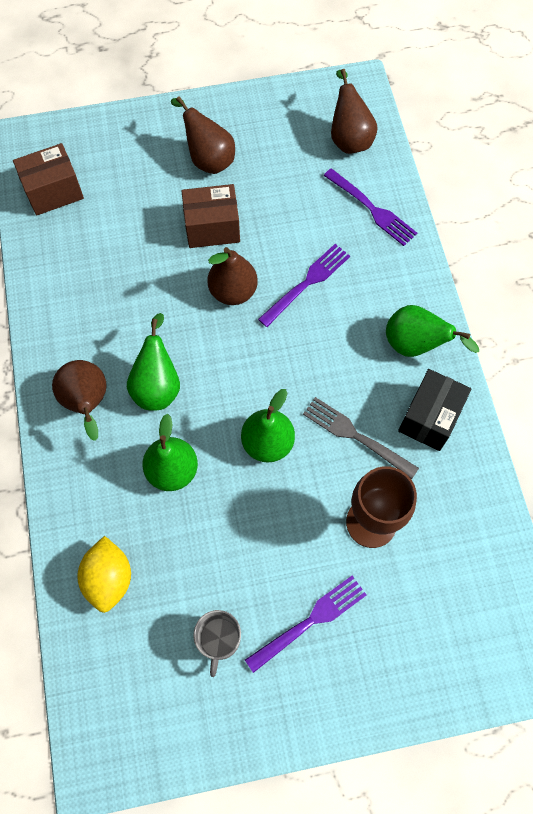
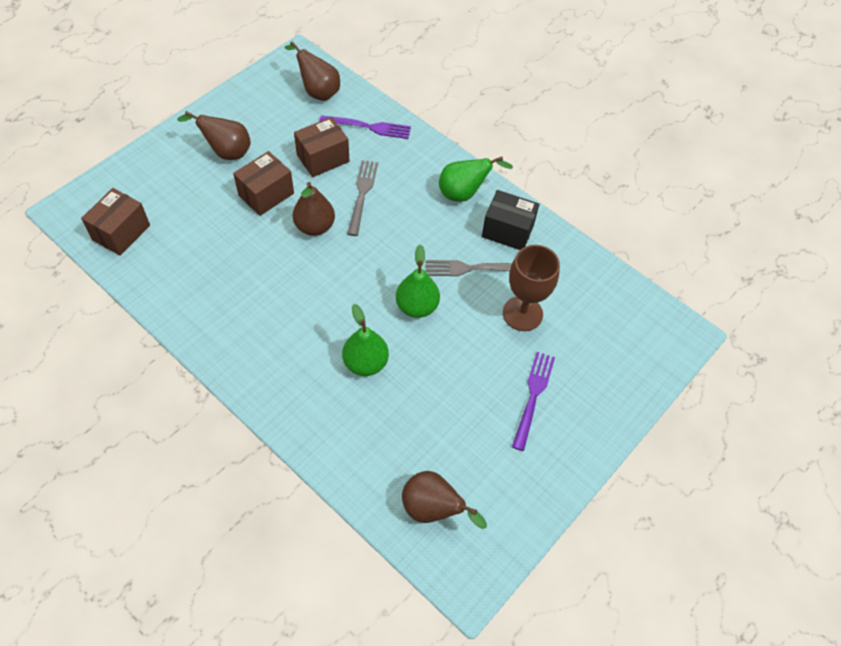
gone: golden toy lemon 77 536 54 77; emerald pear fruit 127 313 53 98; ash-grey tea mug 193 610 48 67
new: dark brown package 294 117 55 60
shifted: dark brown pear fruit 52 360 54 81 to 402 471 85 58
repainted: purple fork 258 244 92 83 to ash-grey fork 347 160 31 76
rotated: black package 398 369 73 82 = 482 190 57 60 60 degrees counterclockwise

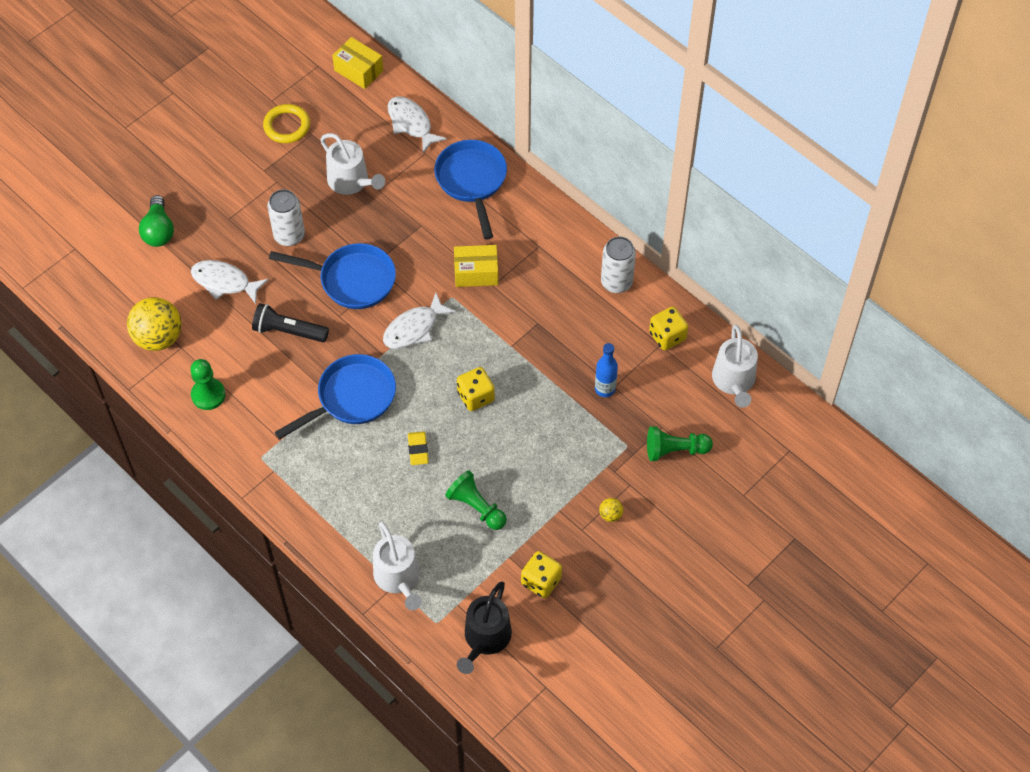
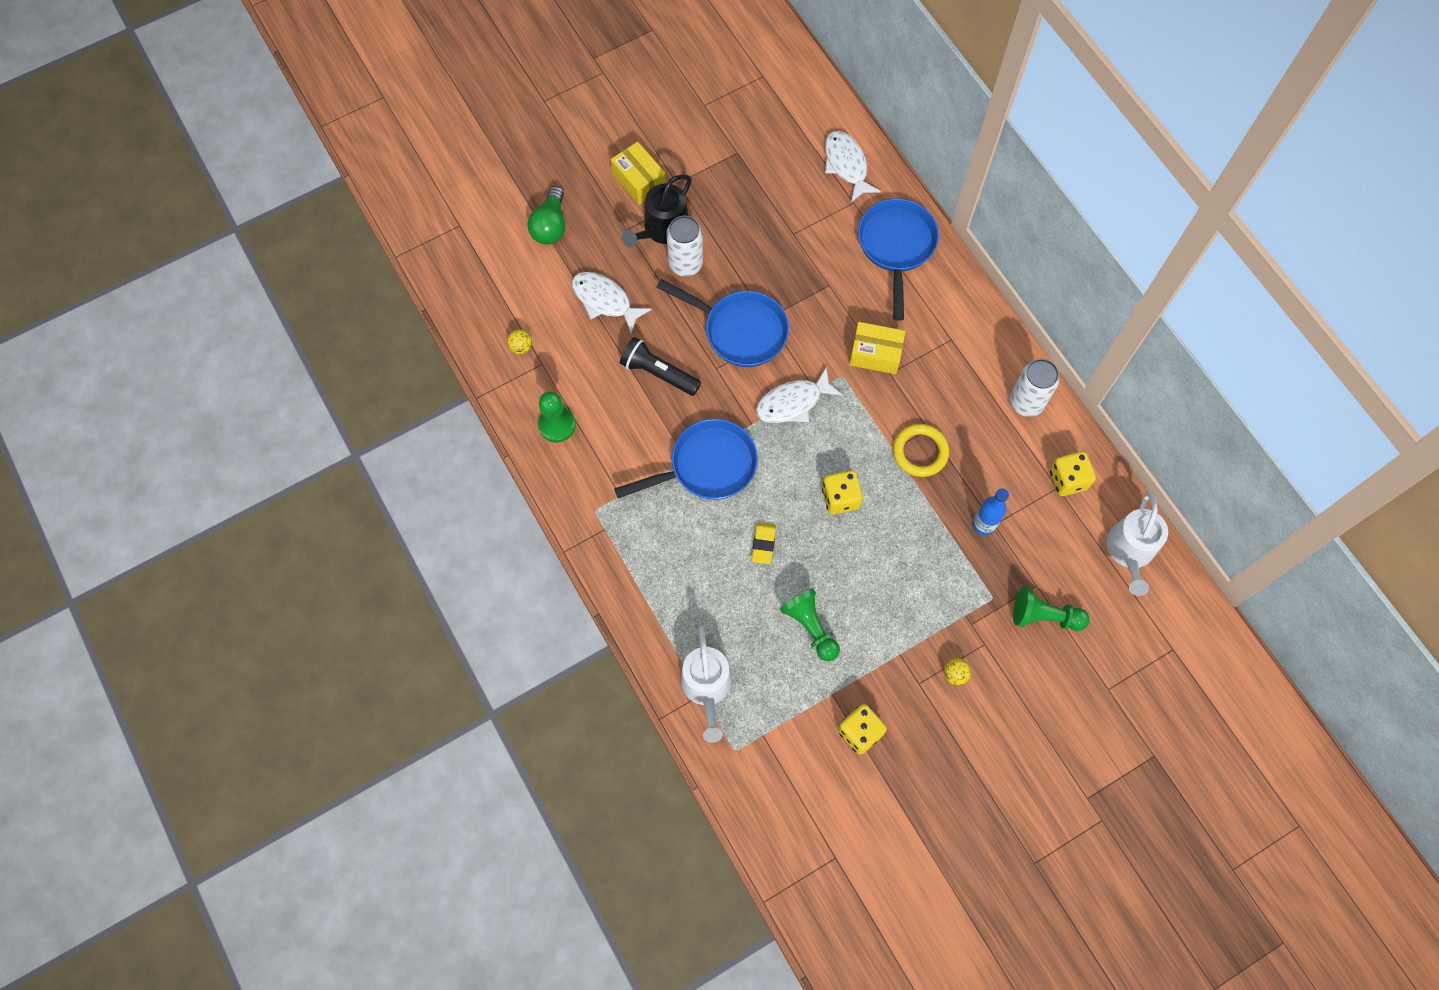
gone: pure white sprinkling can 320 133 65 62
shifted: golden package 332 37 51 52 to 611 142 55 63; black sprinkling can 457 582 55 92 to 622 174 69 73; golden torus 263 104 47 39 to 893 424 56 53
scaled: golden ball 127 297 55 54 = 507 330 25 24 x0.43

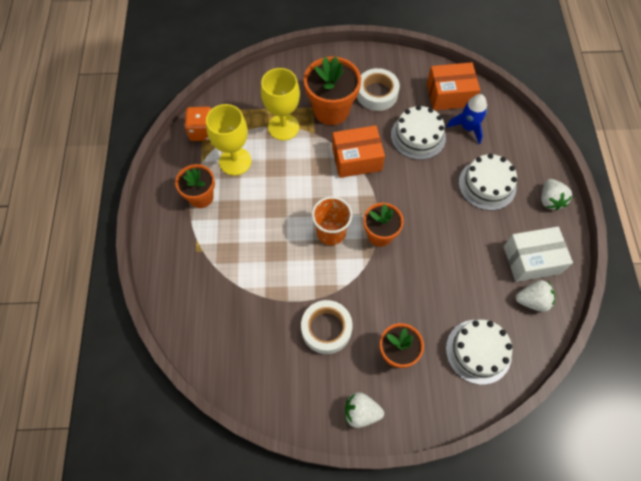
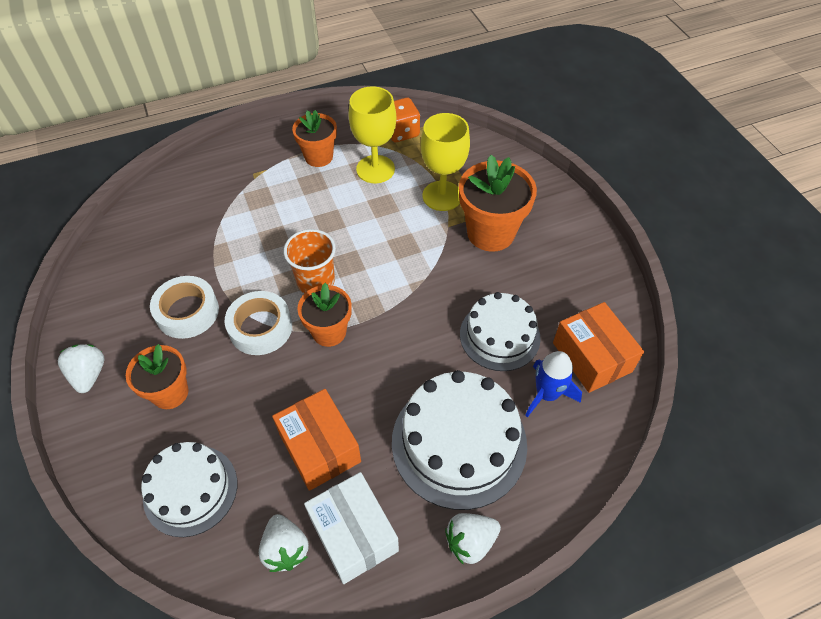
shifted: pure white roll of tape 357 68 43 43 to 225 291 67 64; orange-coloured package 332 125 53 53 to 272 389 89 102
scaled: pure white gateau 459 154 58 57 = 392 370 135 140 x1.52

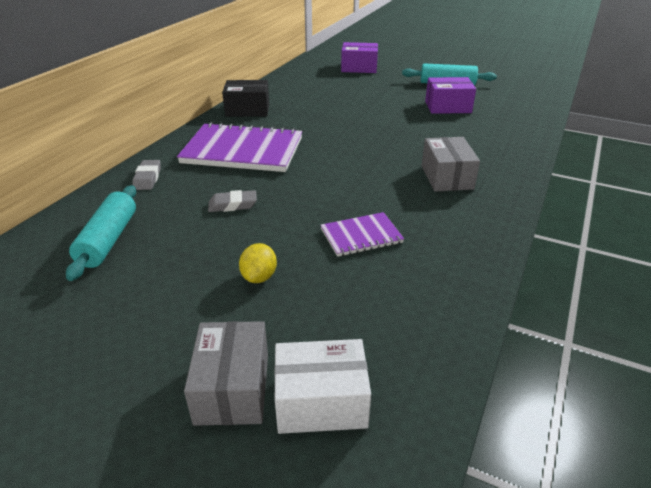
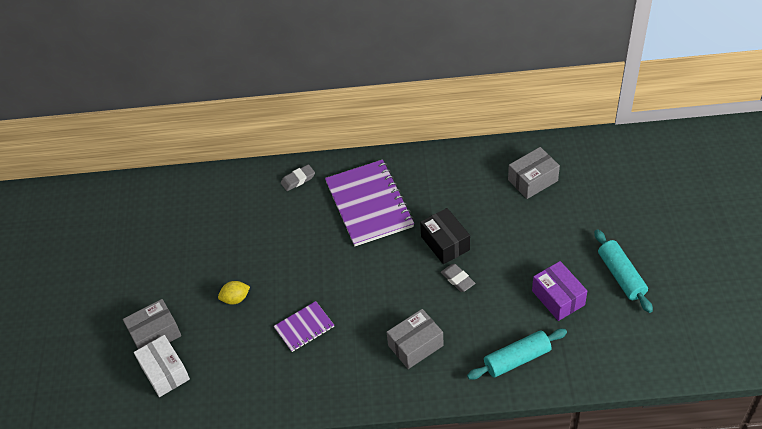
gone: purple package 341 42 37 31
new: ash-grey package 508 147 52 52
shifted: black package 222 80 47 37 to 420 208 50 56; ash-grey eraser 208 190 49 22 to 441 264 34 28; aqua pastry roller 66 185 70 96 to 467 329 100 51
rotated: purple exercise book 320 212 84 45 = 274 301 60 51 75 degrees counterclockwise

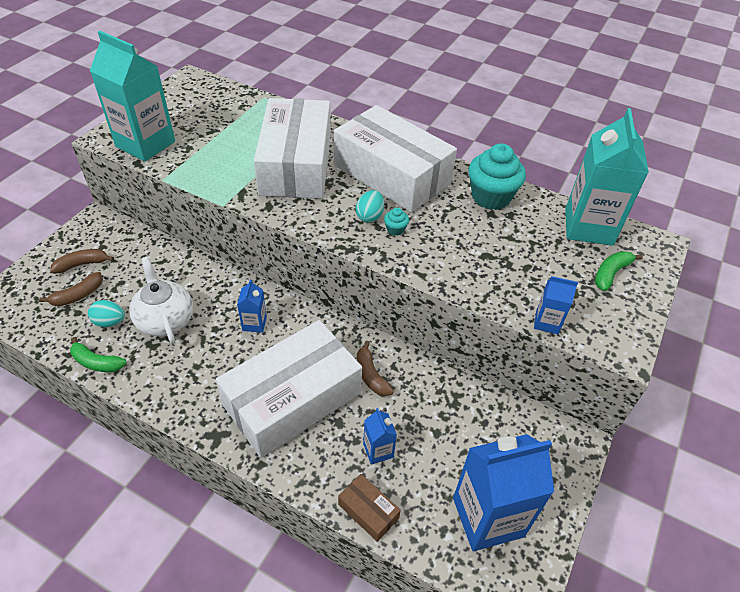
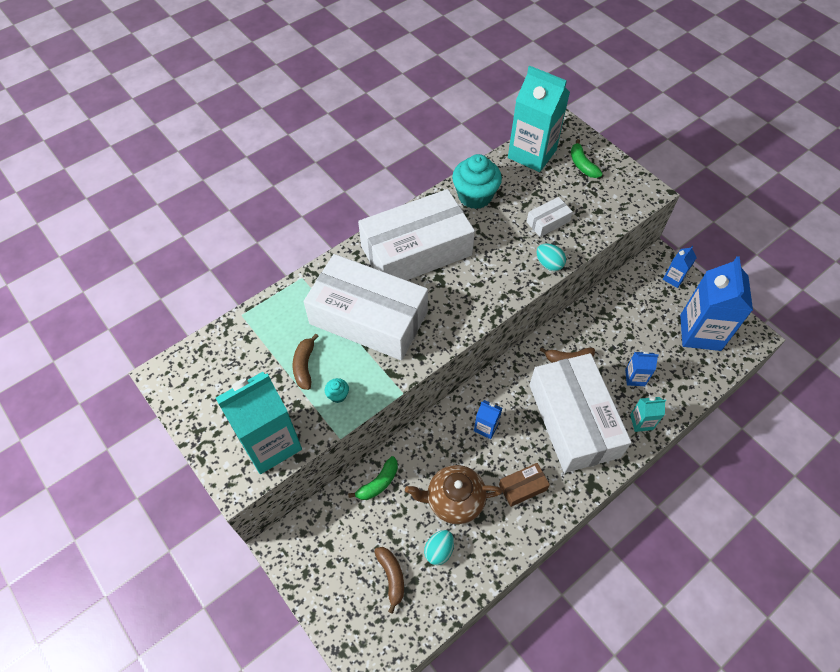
new: pure white package 527 197 46 40; aqua carton 630 397 36 35
shifted: dark brown banana fruit 50 249 64 24 to 293 334 26 56; aqua muffin 384 208 25 28 to 325 378 24 25; emerald banana fruit 70 337 56 35 to 348 456 50 44; dark brown package 338 474 63 68 to 499 463 51 44; aqua egg 356 190 28 33 to 537 243 29 28; cobalt carton 534 276 44 58 to 663 246 34 42
repainted: pure white teapot 129 257 64 87 to dark brown teapot 405 465 97 59

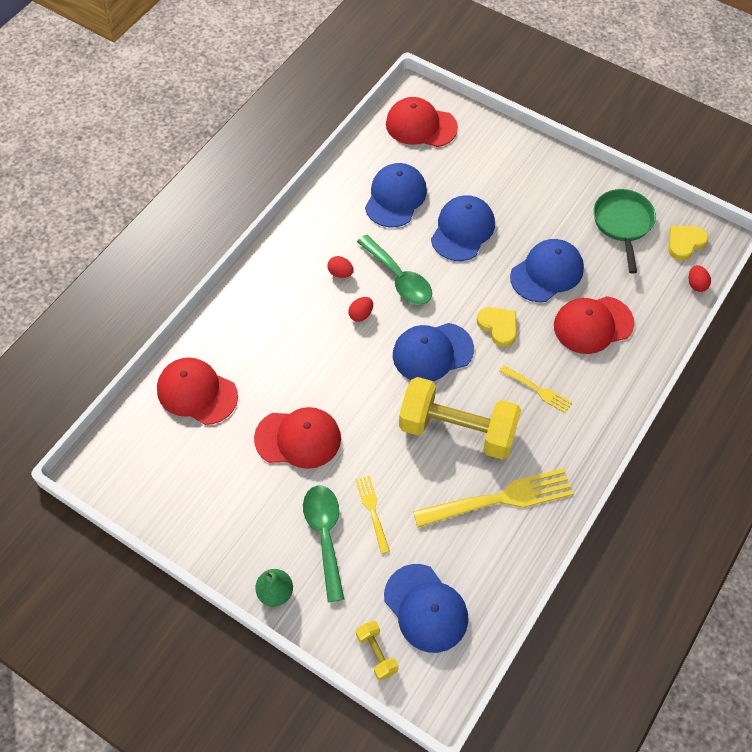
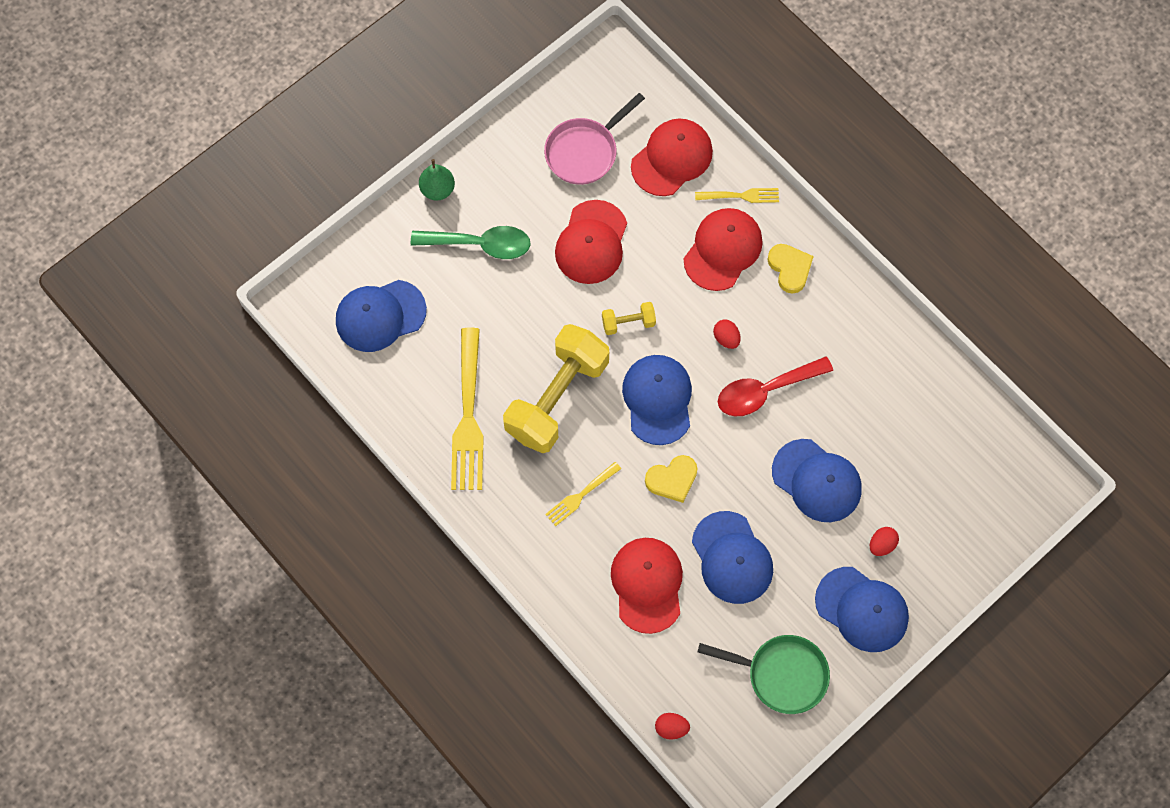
new: rose-pink pan 544 93 101 92
shifted: golden free weight 356 621 43 59 to 602 302 54 33; red peaked cap 386 97 72 50 to 684 208 79 83; golden fork 355 475 35 79 to 695 188 84 15; golden love heart 668 226 41 34 to 767 244 47 50; cobalt peaked cap 365 163 62 65 to 815 567 94 85; red egg 327 256 27 22 to 870 527 29 29
repainted: emerald spoon 357 235 75 70 to red spoon 718 356 115 60

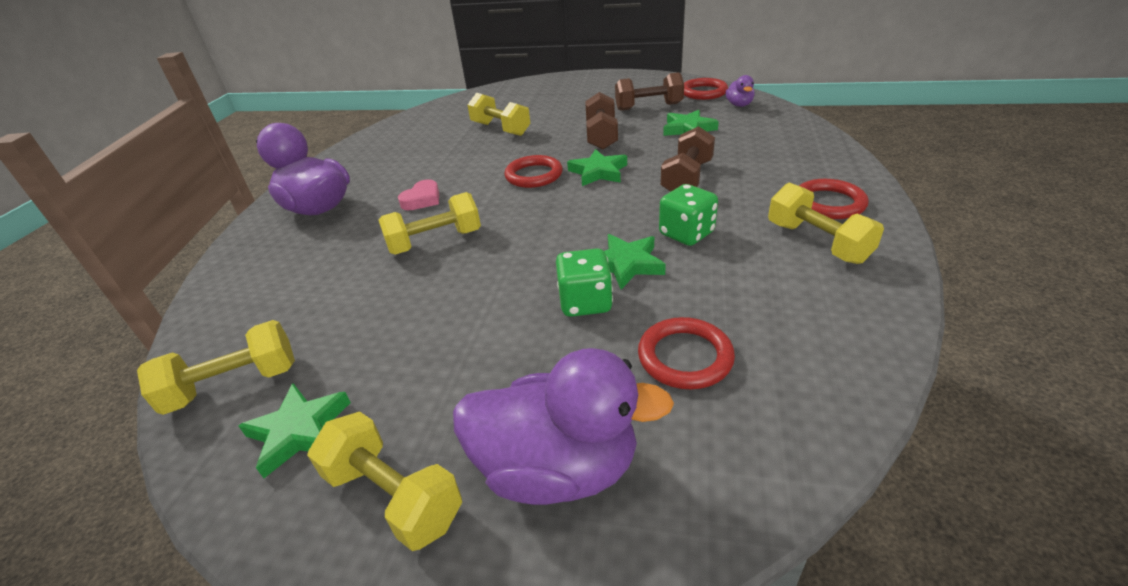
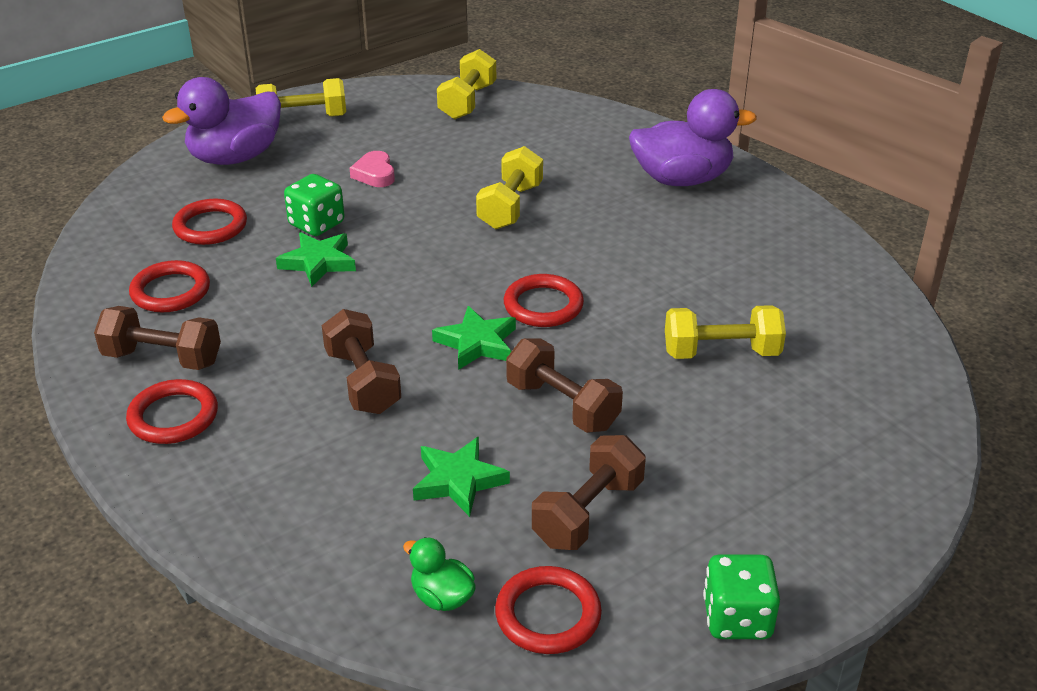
gone: emerald five-pointed star 238 383 113 95
new: red torus 129 260 81 52
shifted: rose-pink love heart 398 179 41 31 to 350 151 45 36; emerald die 659 184 59 62 to 703 554 77 85
repainted: golden free weight 768 182 116 82 to dark brown free weight 94 306 127 64; purple duck 726 75 29 32 to emerald duck 403 537 73 74

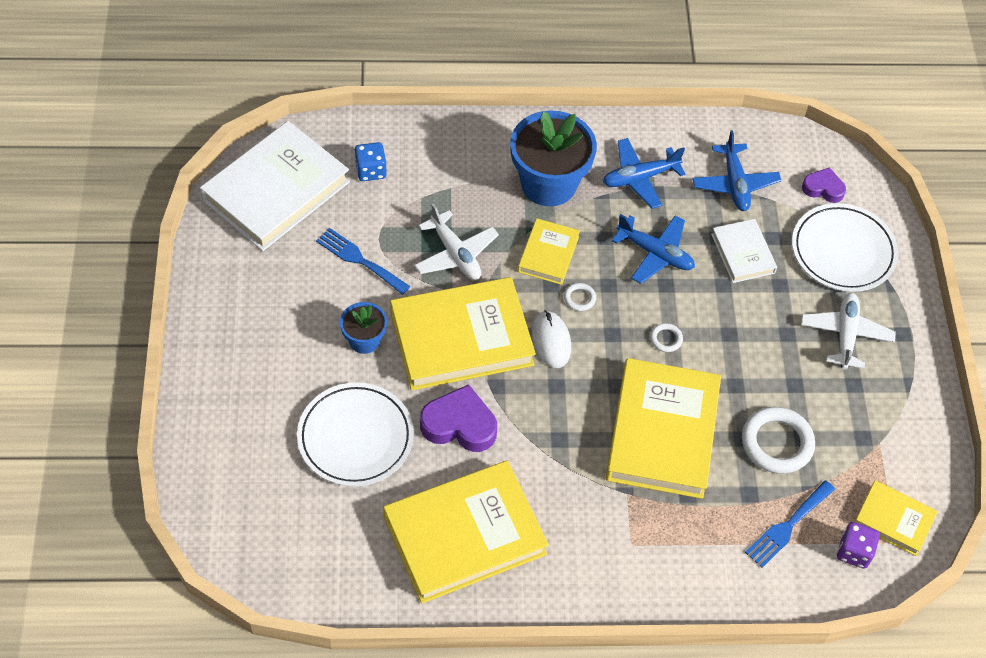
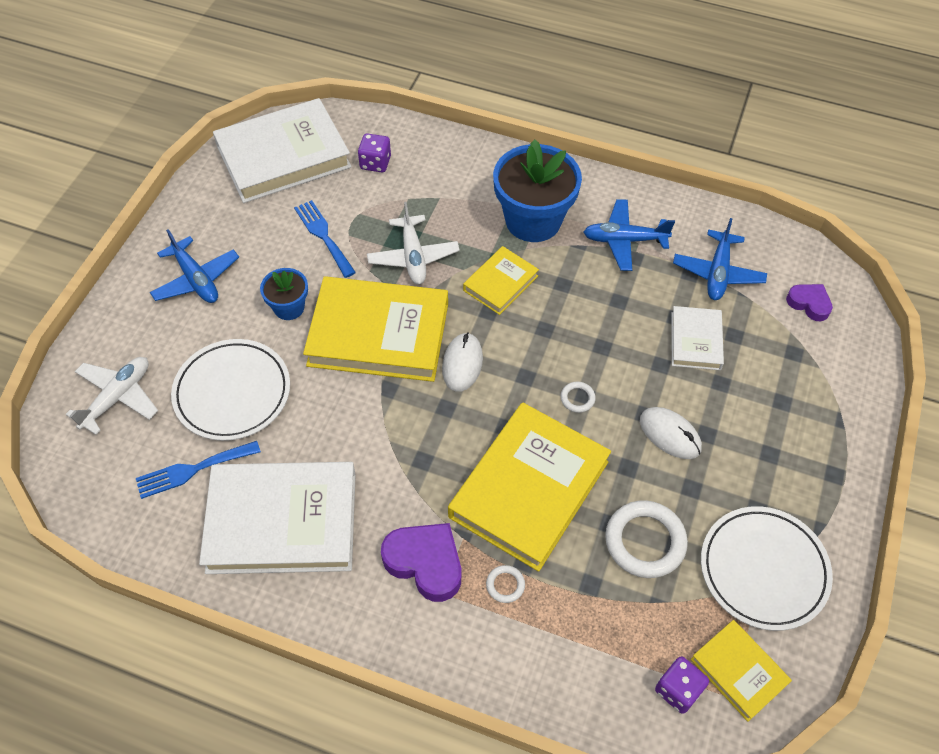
new: pure white PC mouse 640 407 62 52
shifted: pure white aeroplane 801 293 95 77 to 66 357 92 78; cobalt fork 745 480 90 88 to 136 441 125 58; cobalt aeroplane 612 214 83 70 to 150 229 89 74; purple love heart 420 384 77 68 to 381 523 80 79; pure white torus 564 283 32 28 to 486 565 39 38; pure white plate 792 203 106 89 to 701 506 132 125
repainted: golden book 383 461 166 143 to pure white book 199 462 157 112; cobalt die 354 142 33 39 to purple die 358 133 33 39

